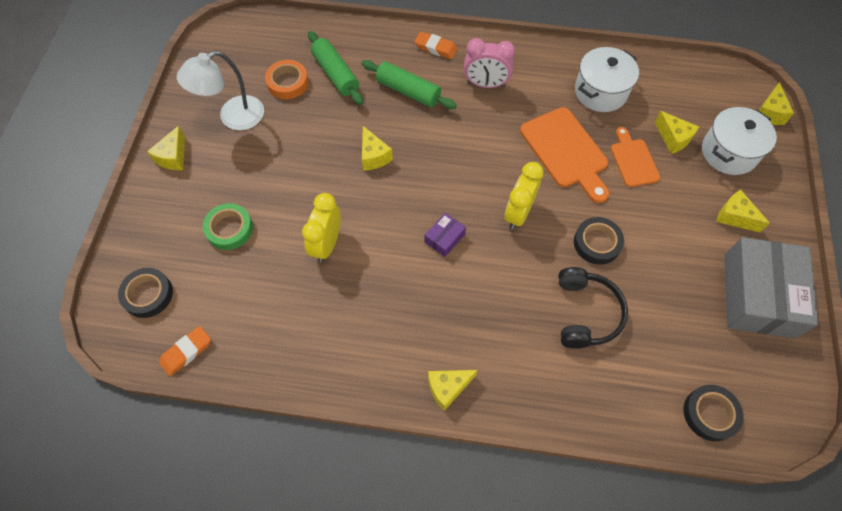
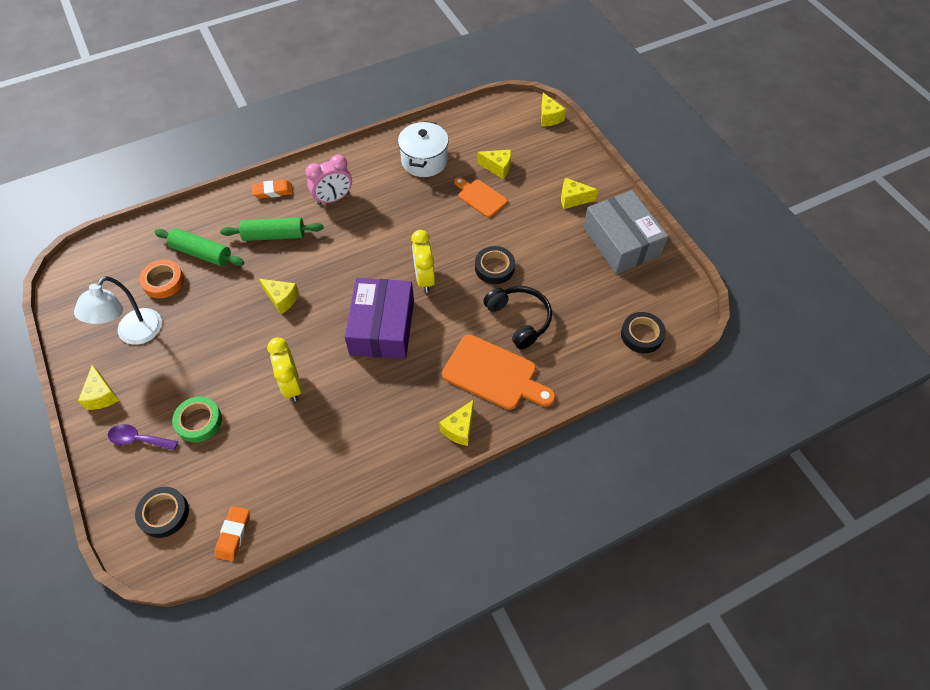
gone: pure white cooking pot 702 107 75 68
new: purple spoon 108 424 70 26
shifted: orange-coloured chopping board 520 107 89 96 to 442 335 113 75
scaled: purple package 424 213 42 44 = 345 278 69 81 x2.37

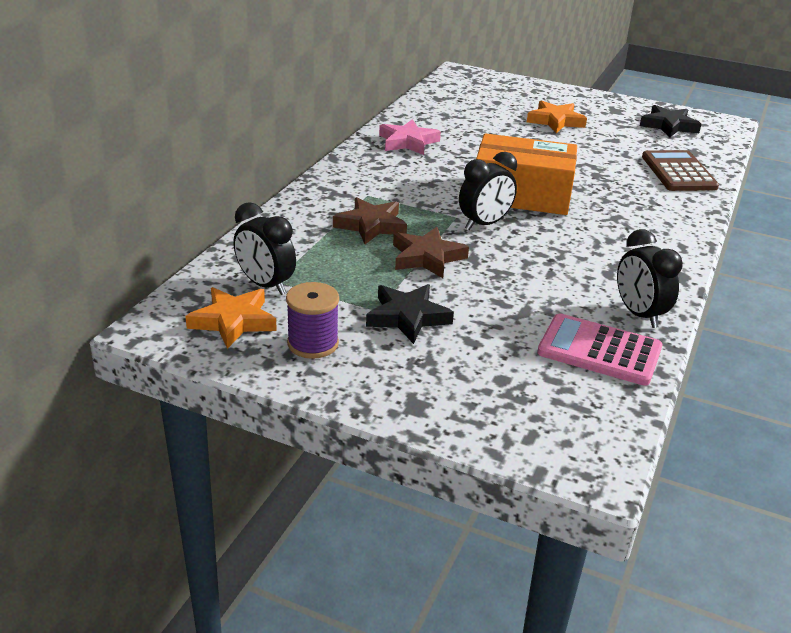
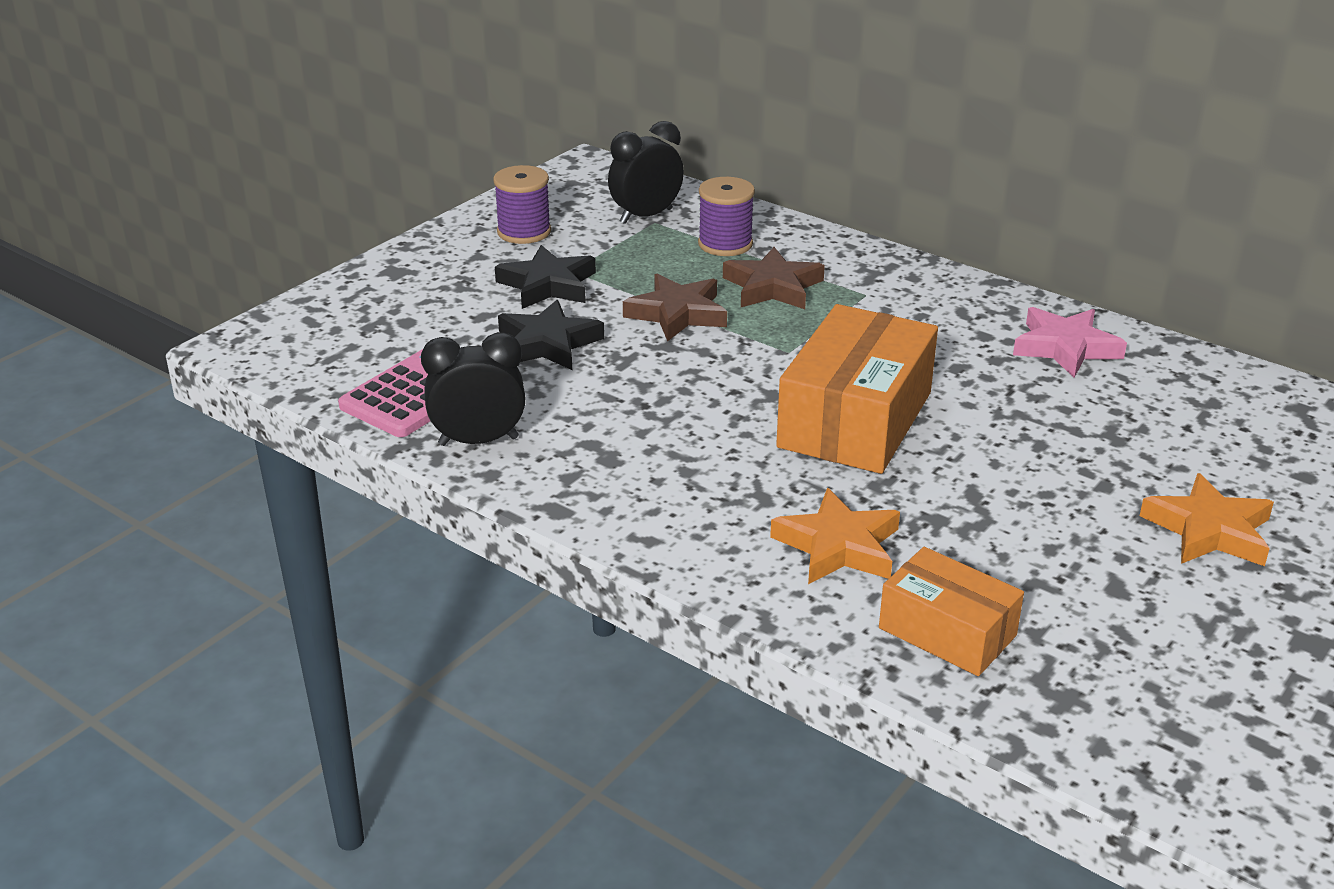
gone: black alarm clock 459 152 58 78
new: purple spool 698 177 57 79
shifted: black five-pointed star 640 105 61 33 to 498 300 106 70; orange-coloured five-pointed star 185 287 92 62 to 770 488 130 96
swapped: dark brown adding machine 642 150 77 41 to orange-coloured package 879 547 145 129

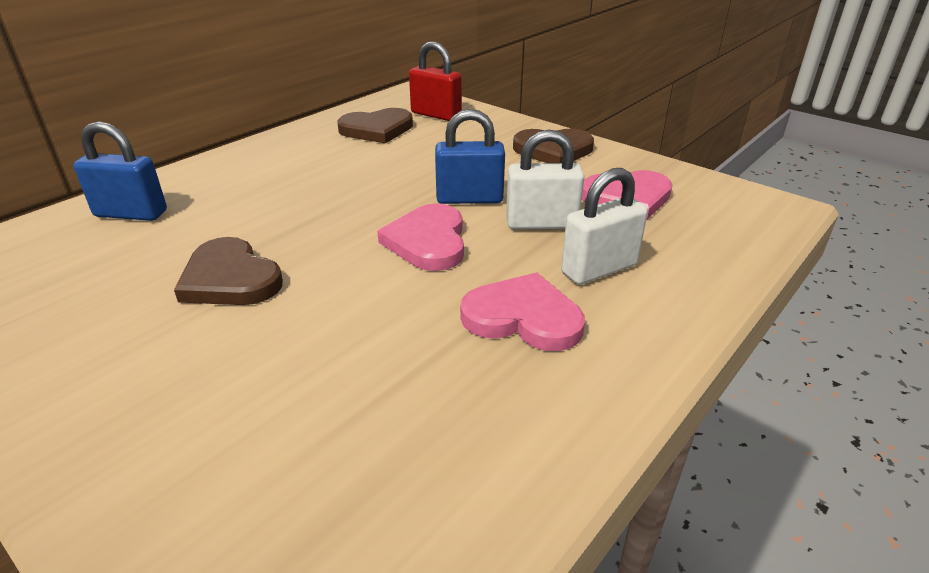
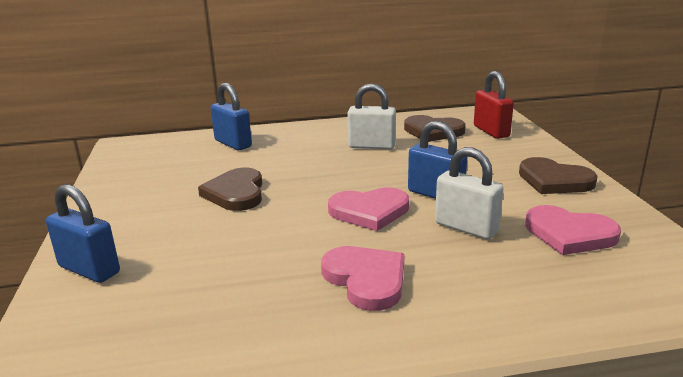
new: cobalt padlock 46 184 74 99
shifted: pure white padlock 561 168 87 116 to 347 83 49 66
rotated: rose-pink love heart 377 203 87 68 = 328 187 81 44 135 degrees counterclockwise

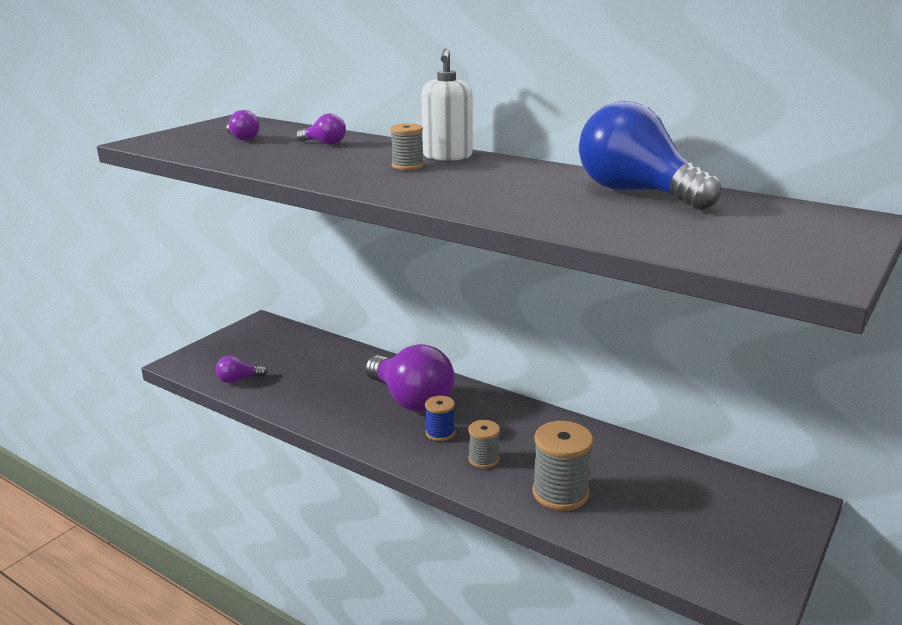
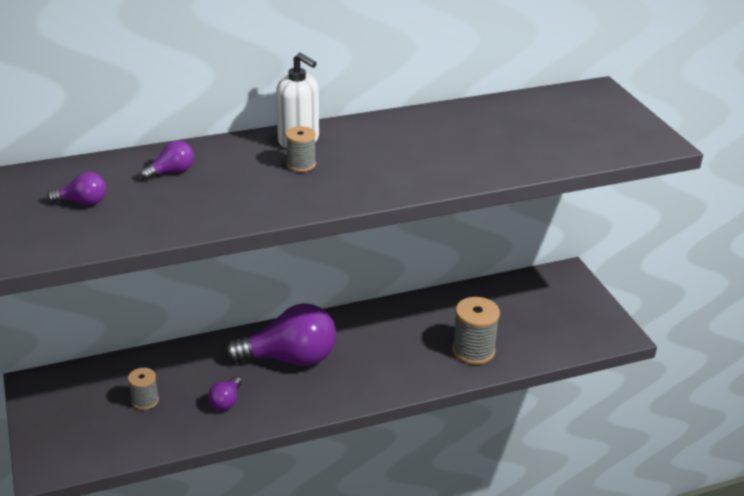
gone: cobalt spool 425 395 30 46; cobalt light bulb 579 101 142 109
shifted: ash-grey spool 468 420 32 48 to 128 368 31 42; purple light bulb 216 356 51 27 to 208 376 34 35

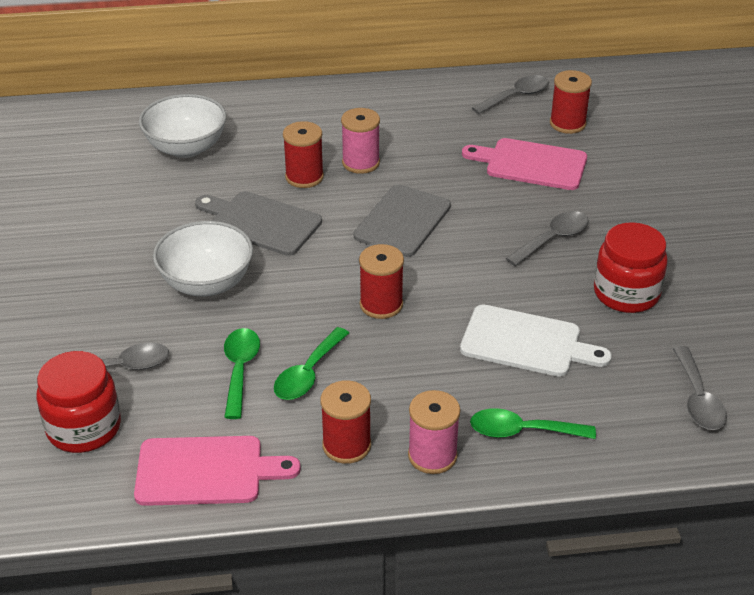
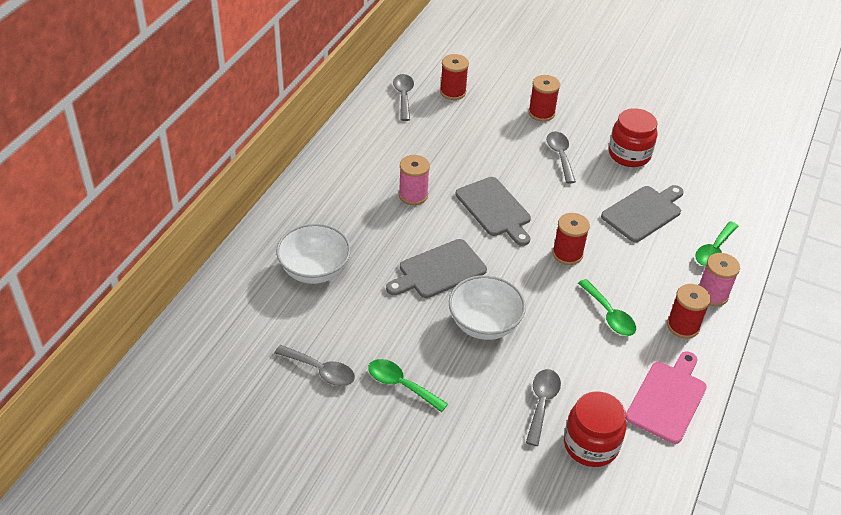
gone: rose-pink chopping board 462 138 125 52
shifted: ash-grey spoon 673 346 54 84 to 274 345 81 41; emerald spoon 224 328 36 91 to 368 359 80 53; red spool 283 121 41 67 to 529 75 31 47
repainted: pure white chopping board 460 304 152 73 to ash-grey chopping board 601 185 83 57

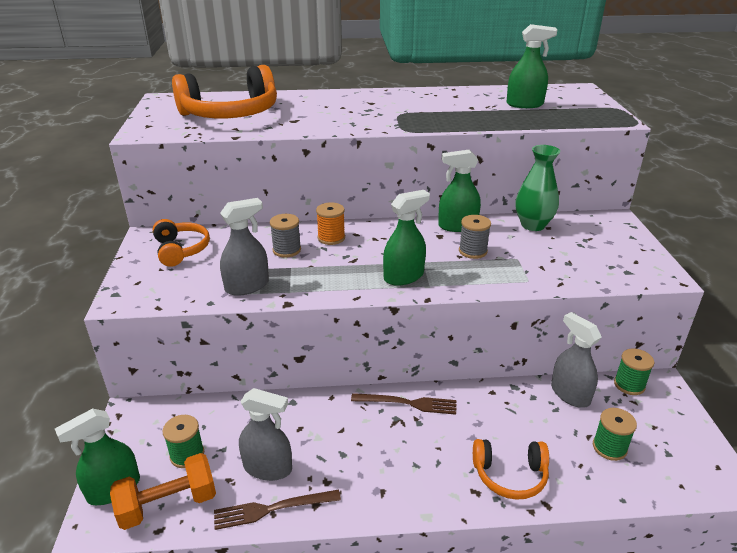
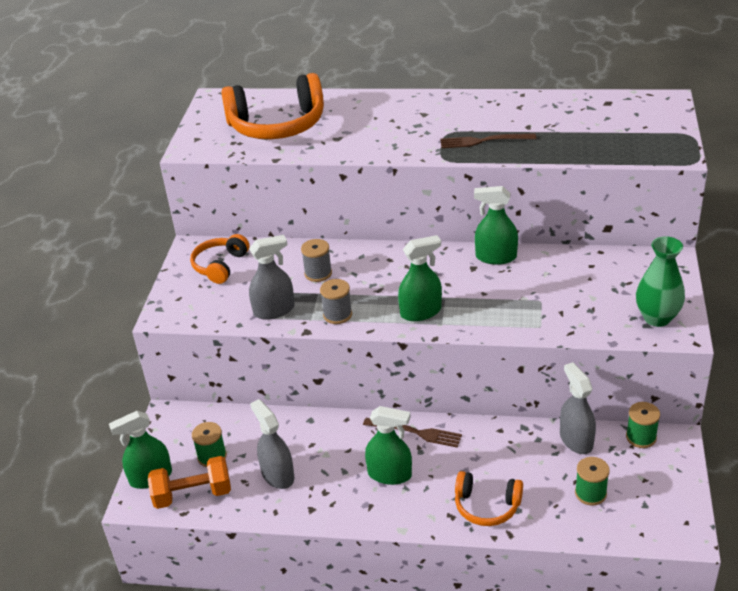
gone: orange-coloured spool 316 202 29 43
shifted: ash-grey spool 459 215 32 44 to 320 279 32 45; emerald spray bottle 506 24 52 84 to 365 406 47 79; dark brown fork 214 490 127 40 to 440 133 96 15; emerald vase 515 145 45 86 to 636 236 49 91
rotated: orange-coloured headset 153 219 57 48 = 190 234 59 50 150 degrees counterclockwise; ash-grey spray bottle 239 388 53 93 = 250 399 44 90 150 degrees counterclockwise

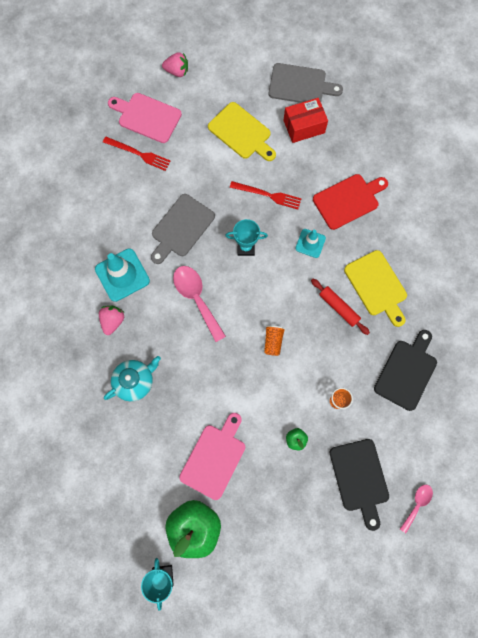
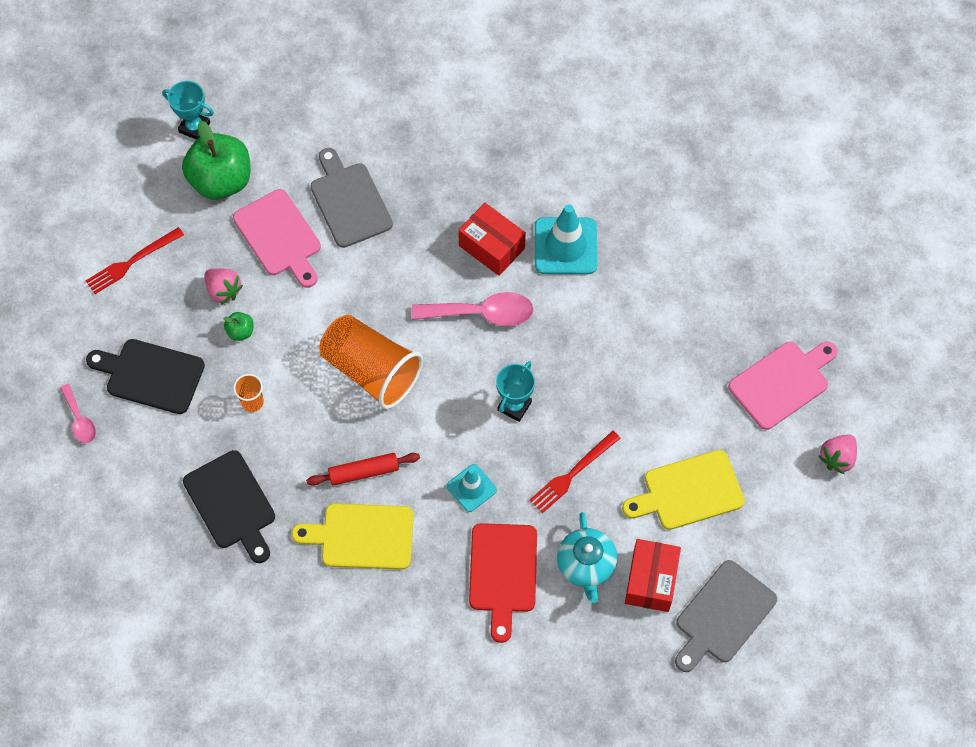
new: red package 458 203 68 73
shifted: red fork 103 137 68 34 to 85 227 99 67; rose-pink berry 99 306 26 29 to 204 268 39 37; ash-grey chopping board 151 194 64 70 to 311 148 82 100; aqua teapot 104 356 57 45 to 557 512 60 91
scaled: orange-coloured beaker 264 325 21 31 = 320 315 103 94 x2.28

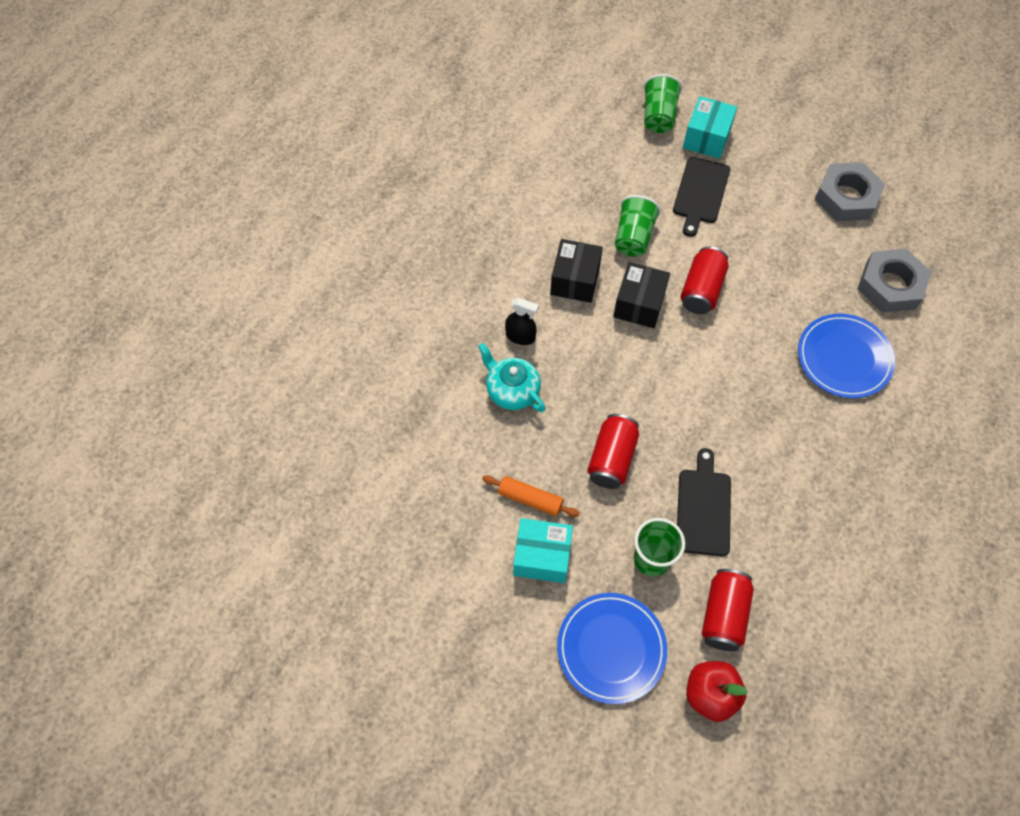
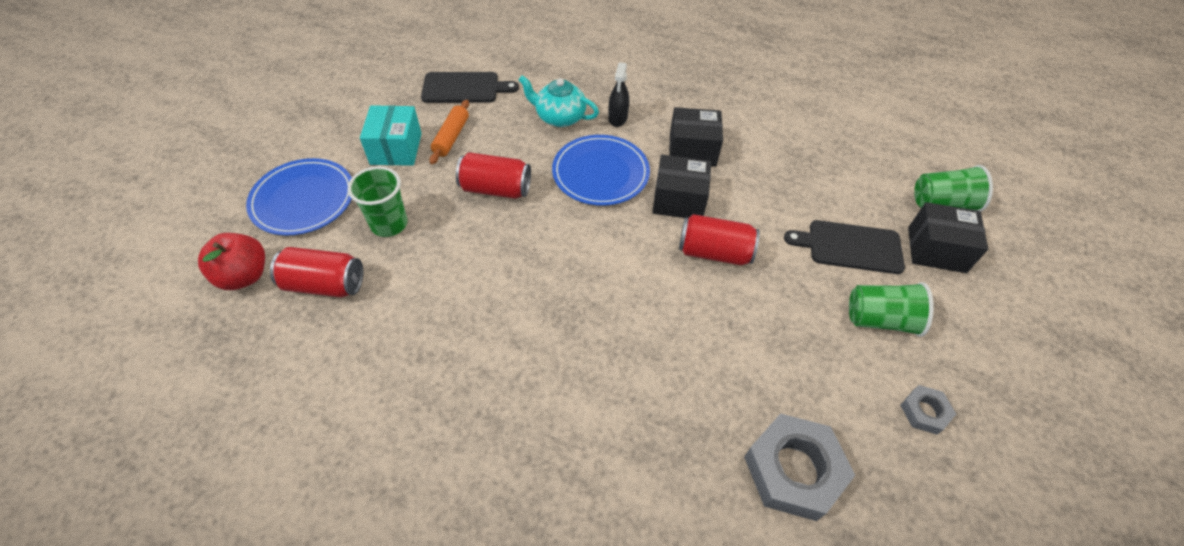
shifted: black chopping board 677 448 54 108 to 421 72 98 31; cobalt plate 798 314 97 84 to 552 135 98 71; emerald beaker 615 195 46 61 to 849 282 85 55
repainted: aqua package 683 96 54 63 to black package 908 202 80 71
rotated: aqua teapot 478 343 68 69 = 518 75 81 52 105 degrees counterclockwise
scaled: ash-grey nut 815 162 70 59 = 900 385 56 50 x0.51

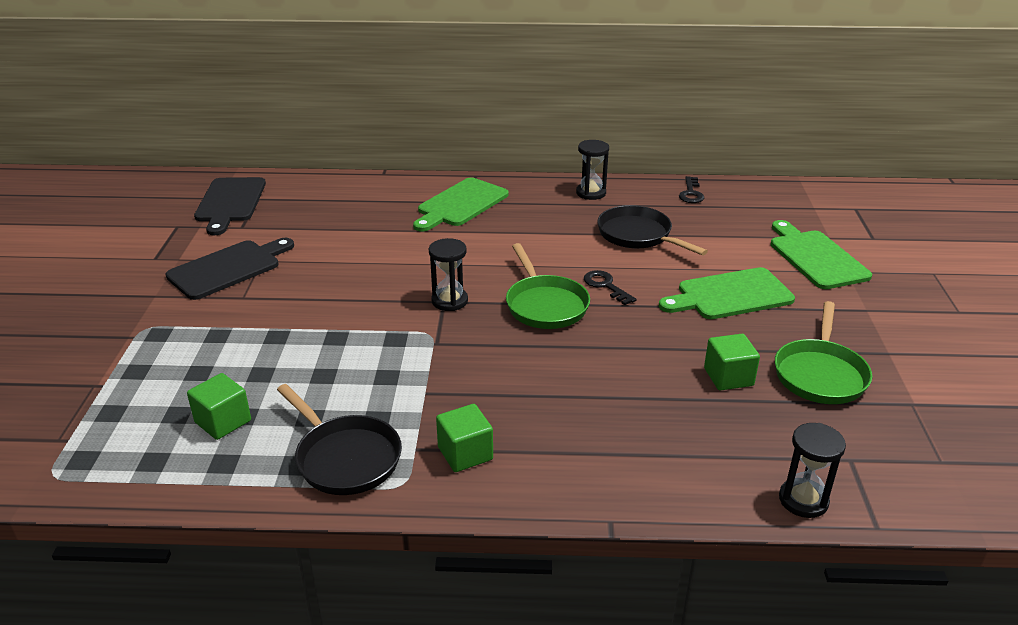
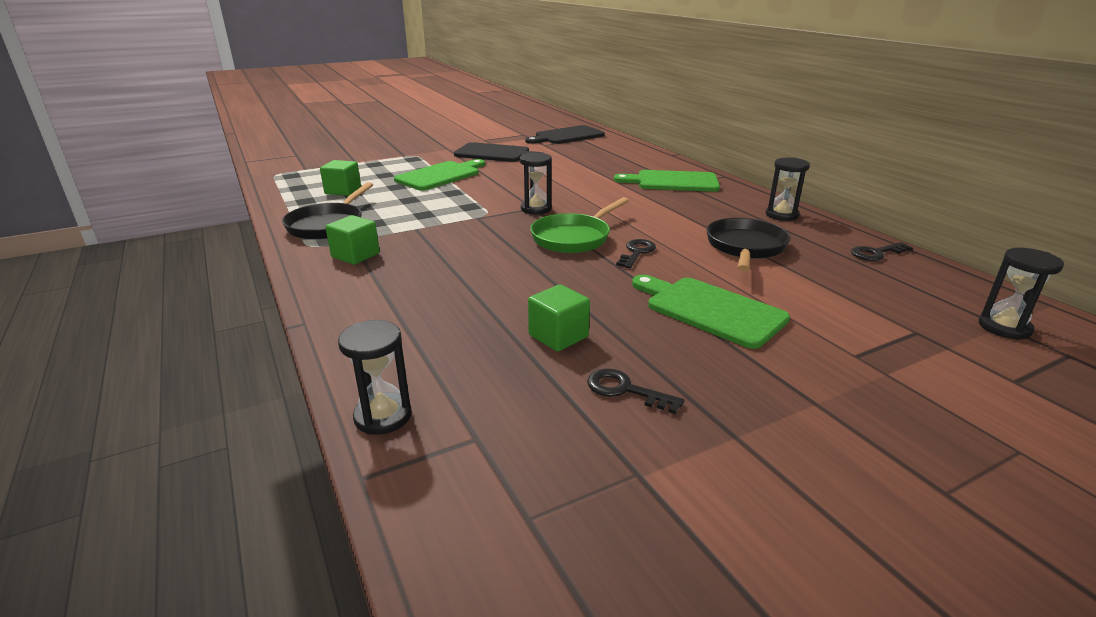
new: black sand timer 978 248 86 92
shifted: emerald chopping board 770 220 102 69 to 394 159 91 32
swapped: emerald pan 775 301 97 103 to black door key 587 368 97 46

